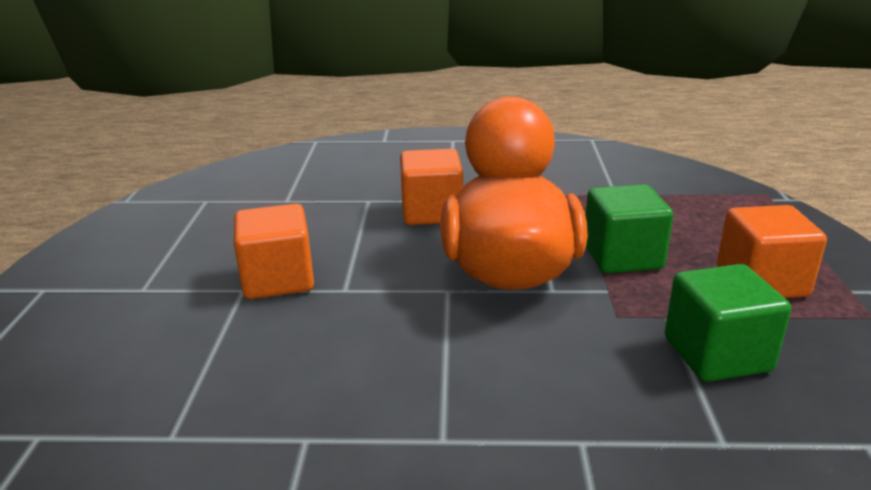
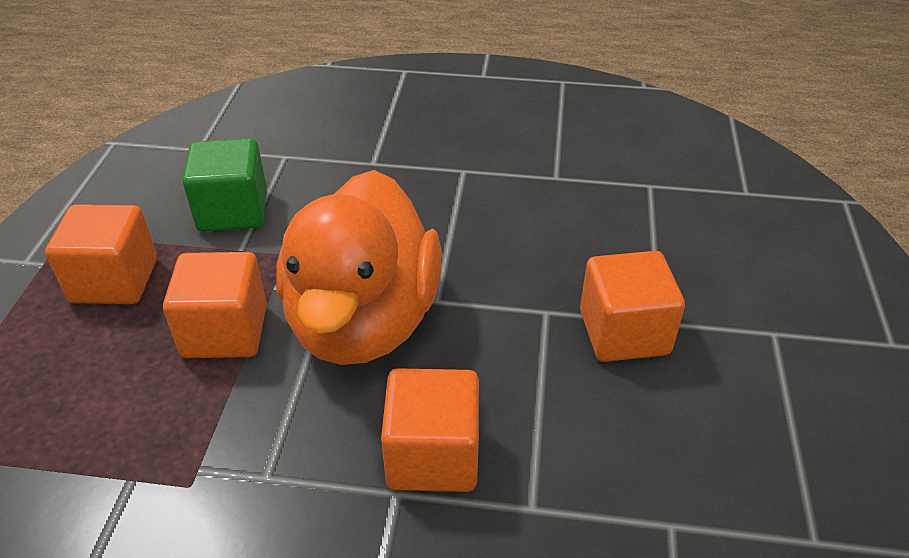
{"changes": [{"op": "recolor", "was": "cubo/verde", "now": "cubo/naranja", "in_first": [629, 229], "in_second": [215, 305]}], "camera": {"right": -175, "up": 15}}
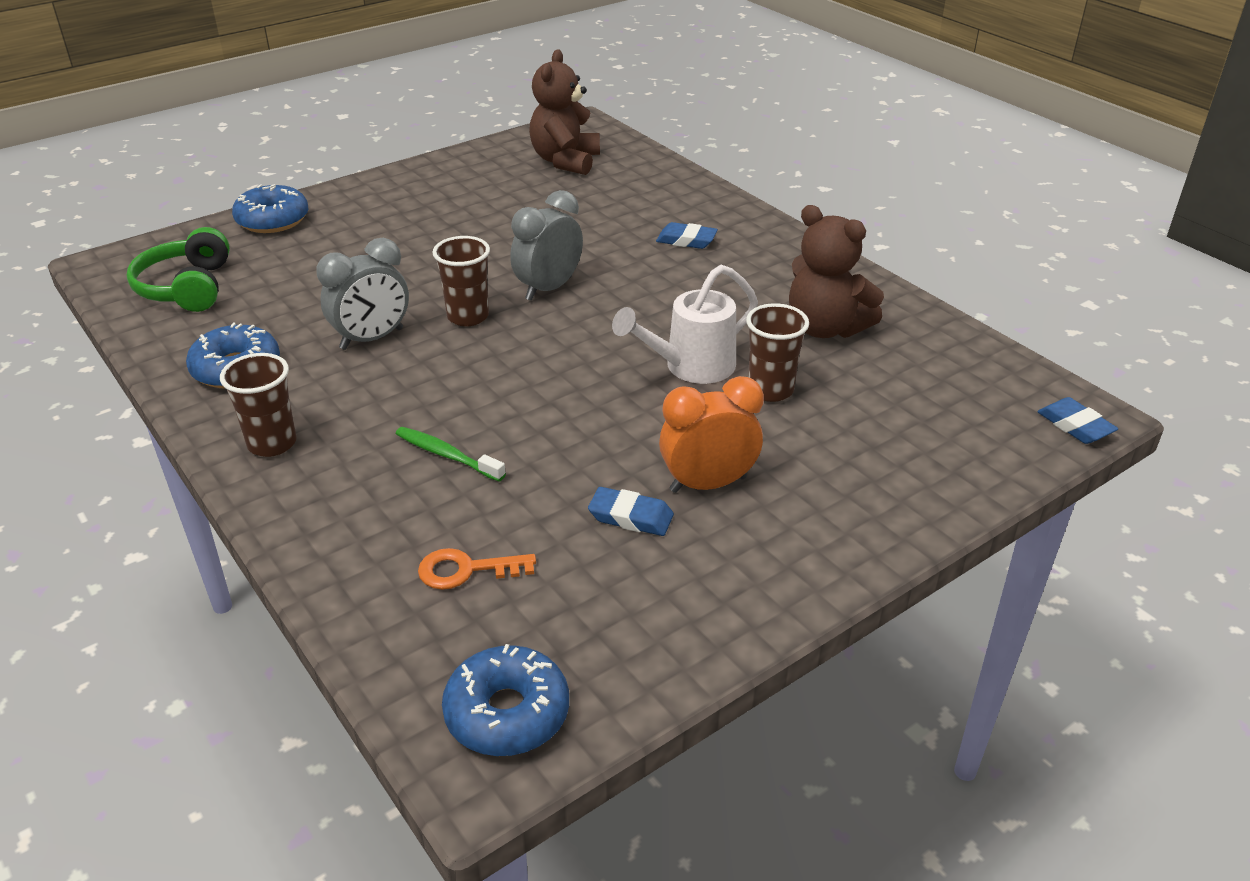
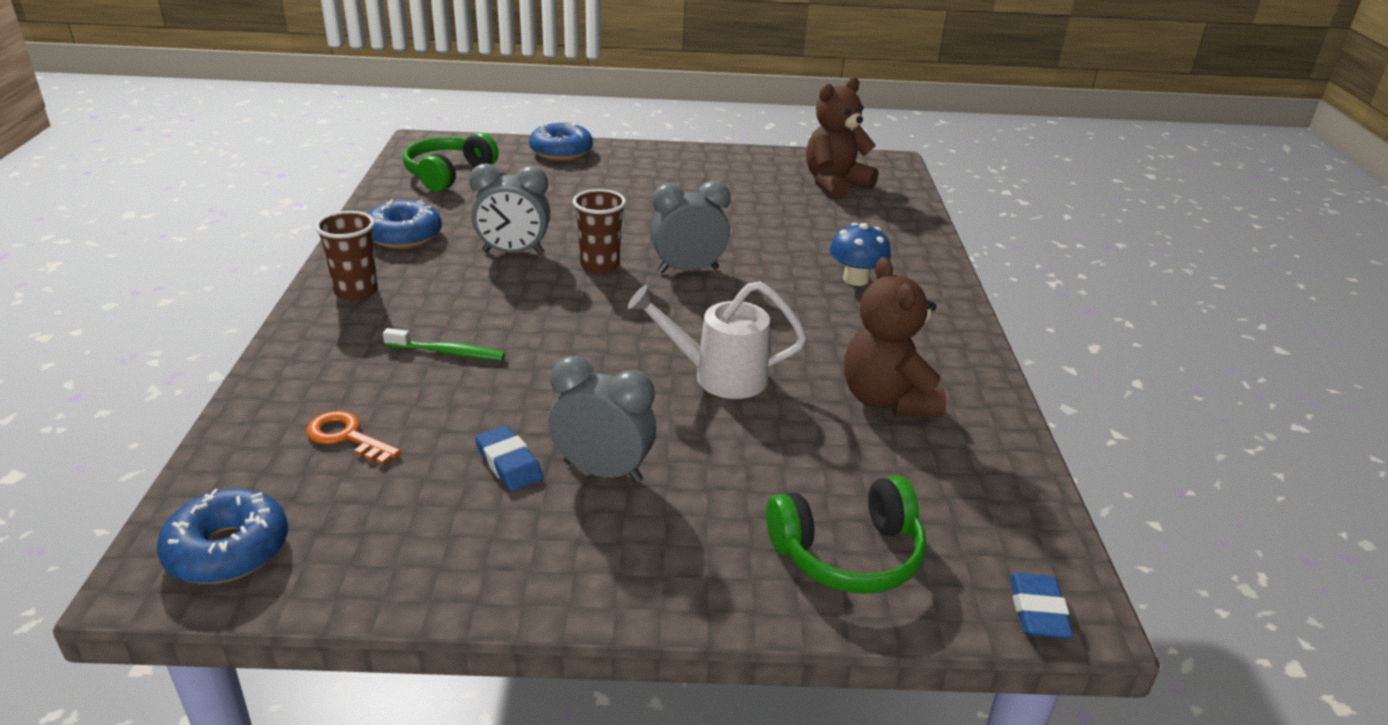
{"changes": [{"op": "delete", "was": "vaso/marrón", "in_first": [777, 352]}, {"op": "insert", "now": "auriculares/verde", "in_second": [846, 535]}, {"op": "replace", "was": "goma de borrar/azul", "now": "seta/azul", "in_first": [687, 235], "in_second": [860, 254]}, {"op": "recolor", "was": "despertador/naranja", "now": "despertador/gris", "in_first": [711, 434], "in_second": [602, 419]}, {"op": "rotate", "was": "cepillo de dientes/verde", "in_first": [451, 454], "in_second": [444, 344], "clockwise": 120}], "camera": {"right": 35, "up": -5}}
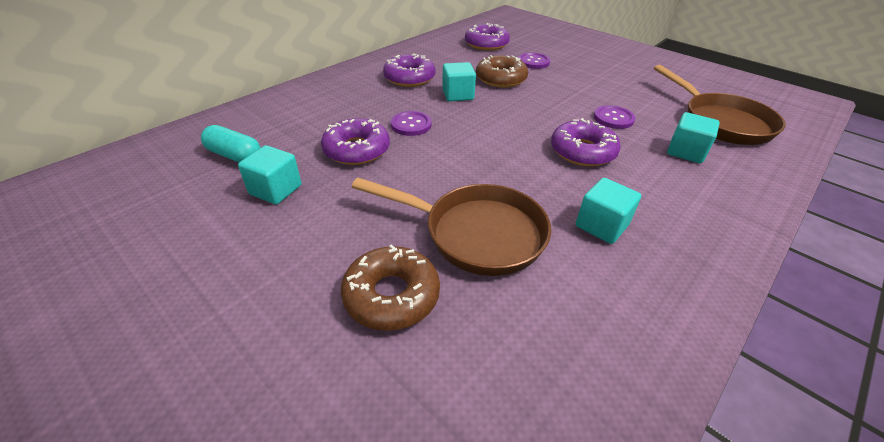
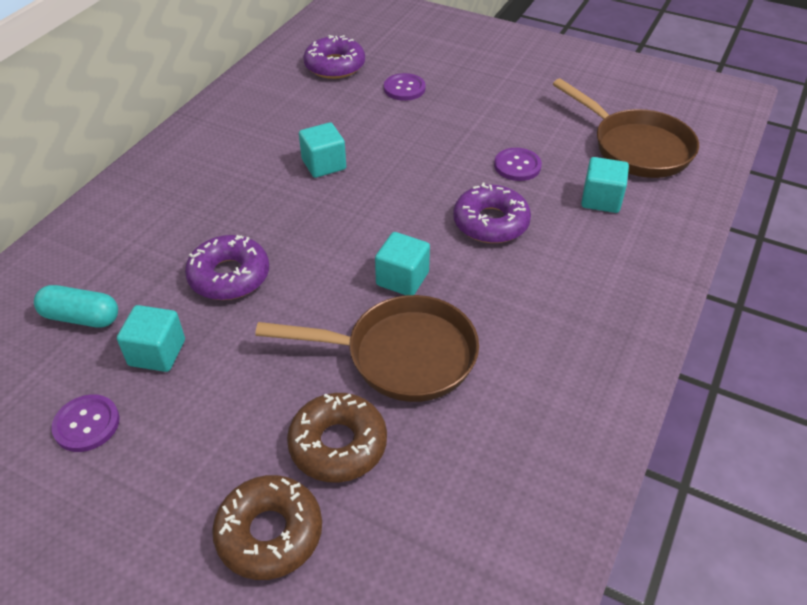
{"changes": [{"op": "delete", "was": "rosquilla/morado", "in_first": [409, 70]}, {"op": "move", "was": "botón/morado", "in_first": [411, 123], "in_second": [85, 423]}, {"op": "move", "was": "rosquilla/marrón", "in_first": [502, 71], "in_second": [267, 527]}, {"op": "move", "was": "cubo/turquesa", "in_first": [608, 211], "in_second": [402, 263]}], "camera": {"right": -15, "up": 5}}
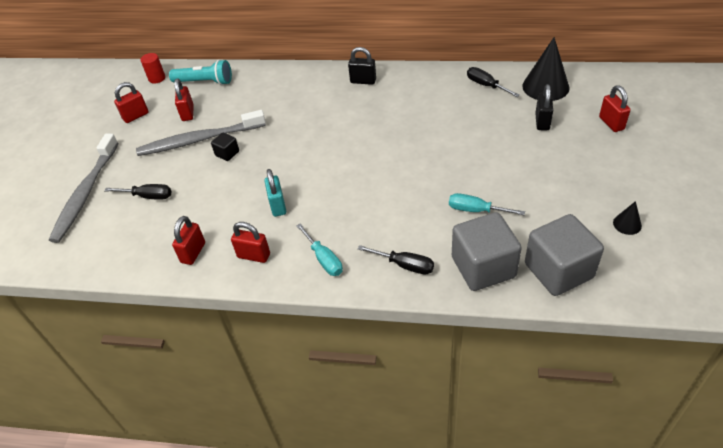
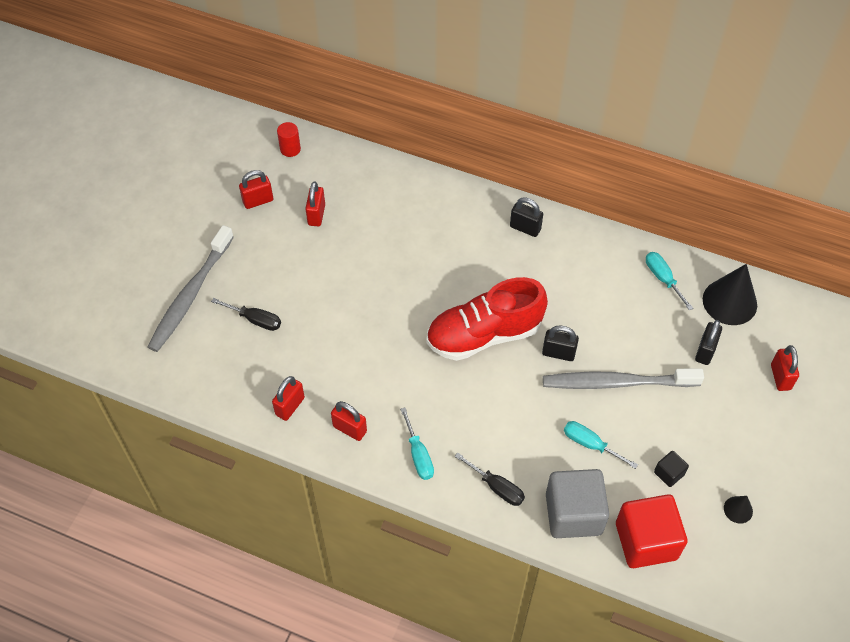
{"changes": [{"op": "delete", "was": "lámpara de mano/turquesa", "in_first": [200, 72]}, {"op": "delete", "was": "candado/turquesa", "in_first": [275, 193]}, {"op": "insert", "now": "zapato/rojo", "in_second": [487, 319]}, {"op": "insert", "now": "candado/negro", "in_second": [560, 343]}, {"op": "move", "was": "cepillo de dientes/gris", "in_first": [201, 133], "in_second": [623, 378]}, {"op": "move", "was": "cubo/negro", "in_first": [225, 146], "in_second": [671, 469]}, {"op": "recolor", "was": "destornillador/negro", "now": "destornillador/turquesa", "in_first": [493, 82], "in_second": [669, 281]}, {"op": "recolor", "was": "cubo/gris", "now": "cubo/rojo", "in_first": [564, 255], "in_second": [651, 531]}], "camera": {"right": 10, "up": 10}}
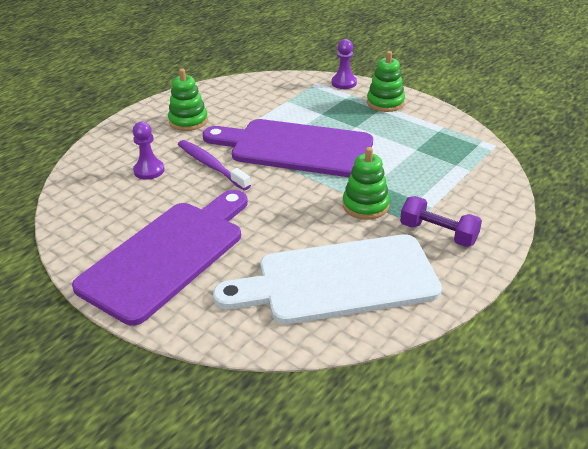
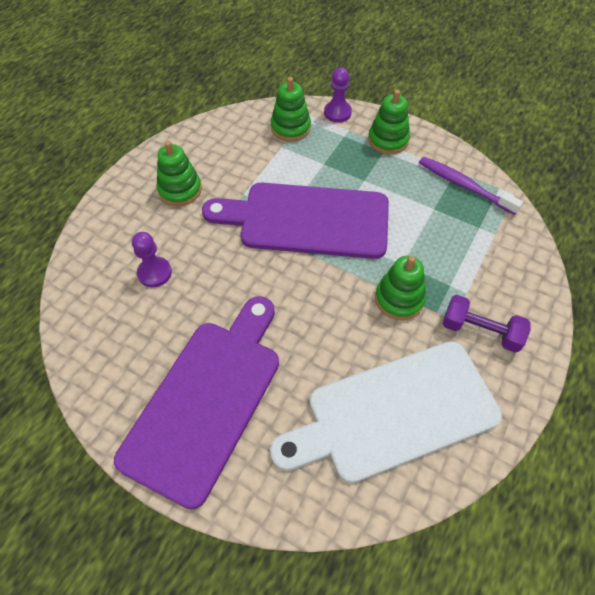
{"changes": [{"op": "insert", "now": "juguete apilable/verde", "in_second": [291, 109]}, {"op": "move", "was": "cepillo de dientes/morado", "in_first": [214, 165], "in_second": [471, 186]}], "camera": {"right": -10, "up": 20}}
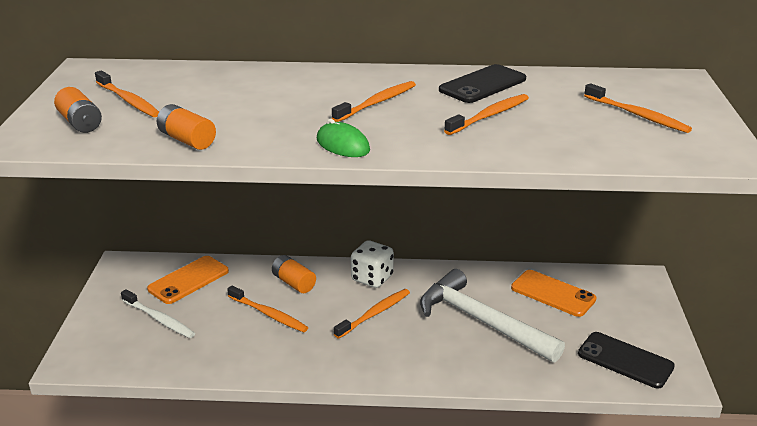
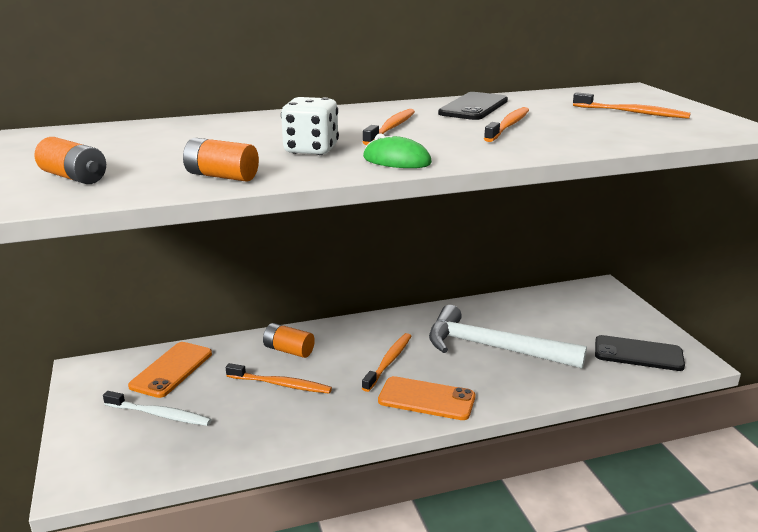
{"changes": [{"op": "delete", "was": "cepillo de dientes/naranja", "in_first": [127, 93]}, {"op": "move", "was": "dado/blanco", "in_first": [372, 264], "in_second": [310, 126]}, {"op": "move", "was": "móvil/naranja", "in_first": [554, 293], "in_second": [426, 398]}], "camera": {"right": -20, "up": -5}}
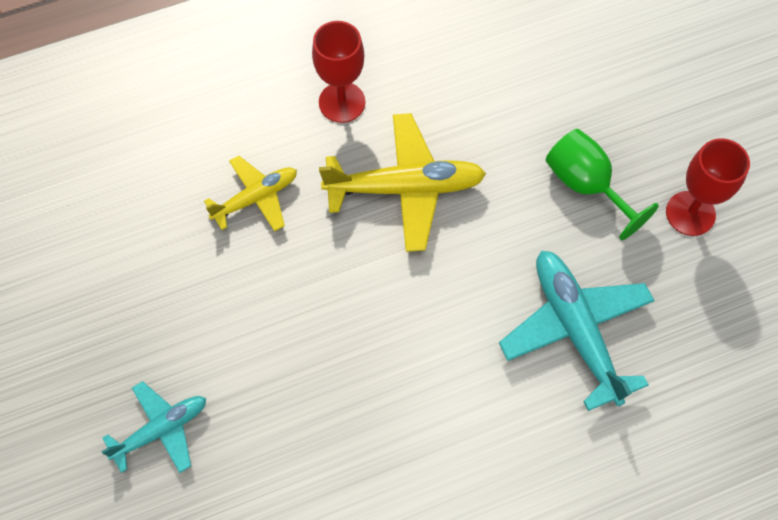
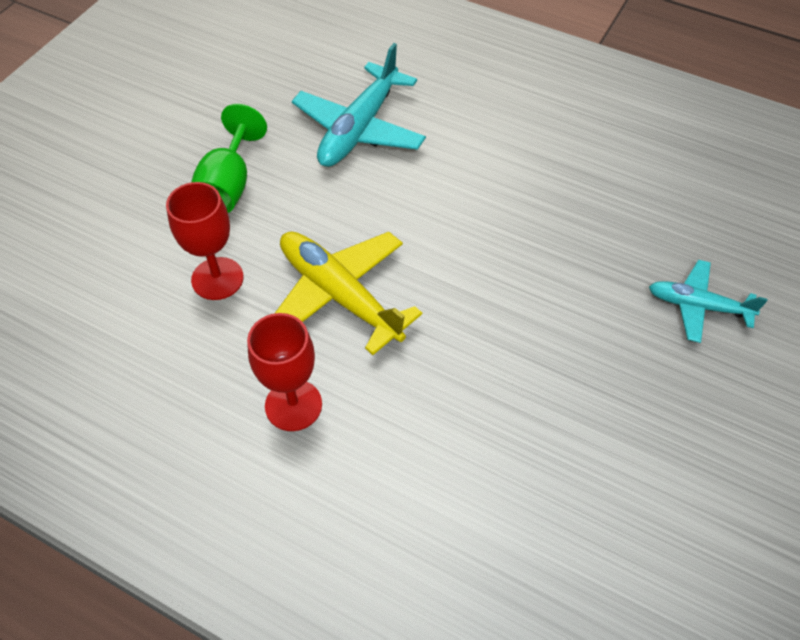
{"changes": [{"op": "delete", "was": "avión/amarillo", "in_first": [250, 194]}, {"op": "move", "was": "copa/rojo", "in_first": [708, 187], "in_second": [205, 241]}], "camera": {"right": -130, "up": -10}}
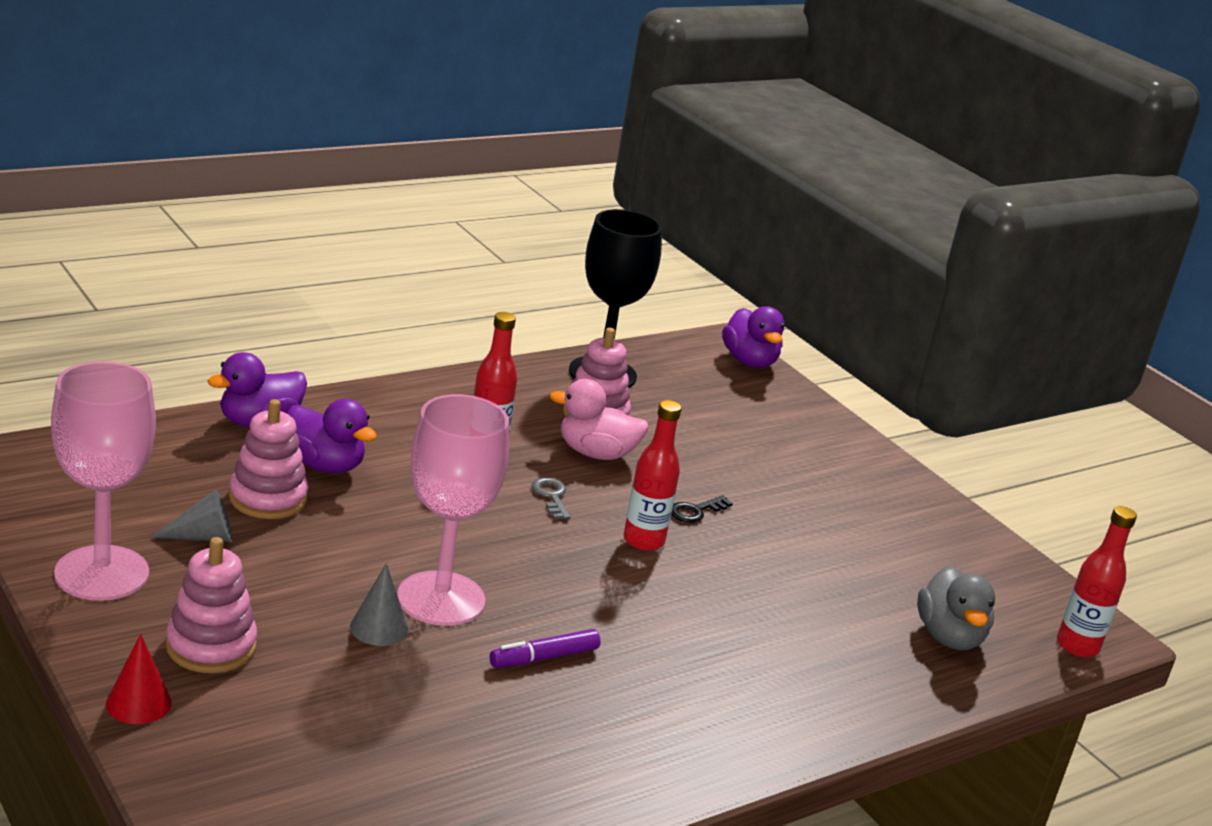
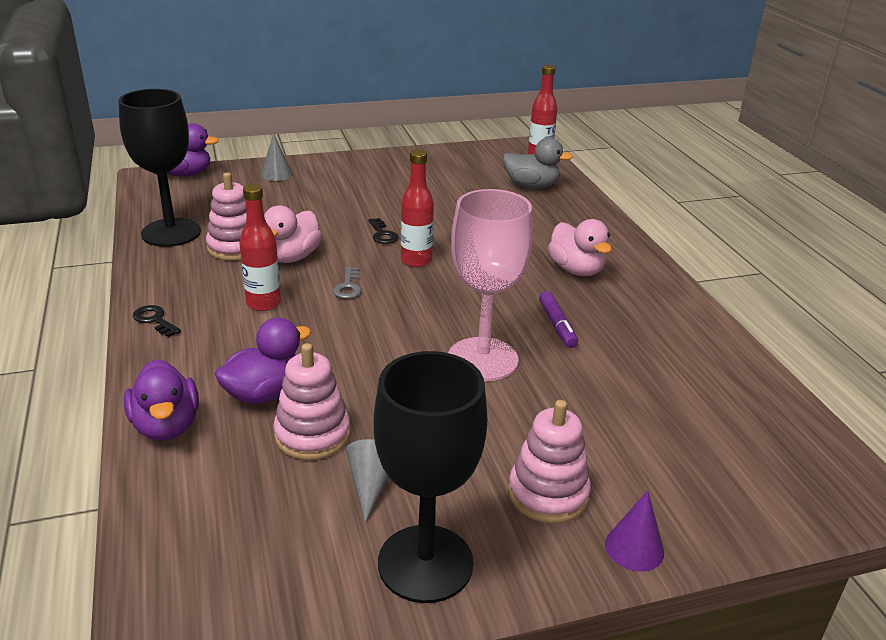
{"changes": [{"op": "insert", "now": "llave/negro", "in_second": [157, 321]}, {"op": "insert", "now": "pato/rosa", "in_second": [580, 247]}, {"op": "move", "was": "cono/gris", "in_first": [379, 604], "in_second": [277, 157]}, {"op": "recolor", "was": "copa/rosa", "now": "copa/negro", "in_first": [103, 481], "in_second": [431, 477]}, {"op": "recolor", "was": "cono/rojo", "now": "cono/morado", "in_first": [139, 679], "in_second": [634, 531]}, {"op": "rotate", "was": "llave/gris", "in_first": [551, 498], "in_second": [347, 283], "clockwise": -90}], "camera": {"right": -70, "up": 5}}
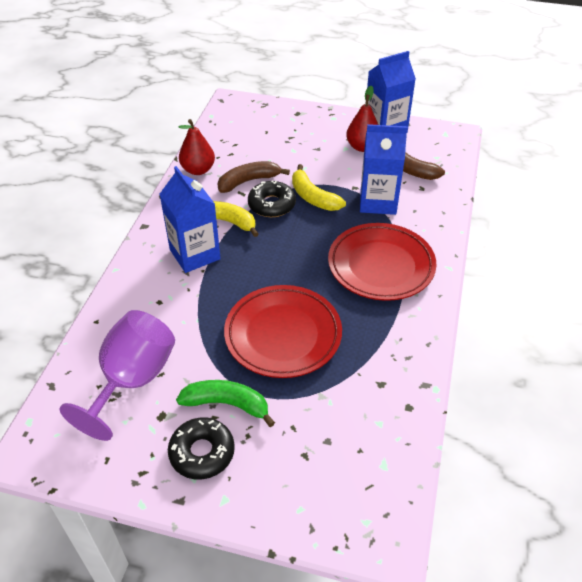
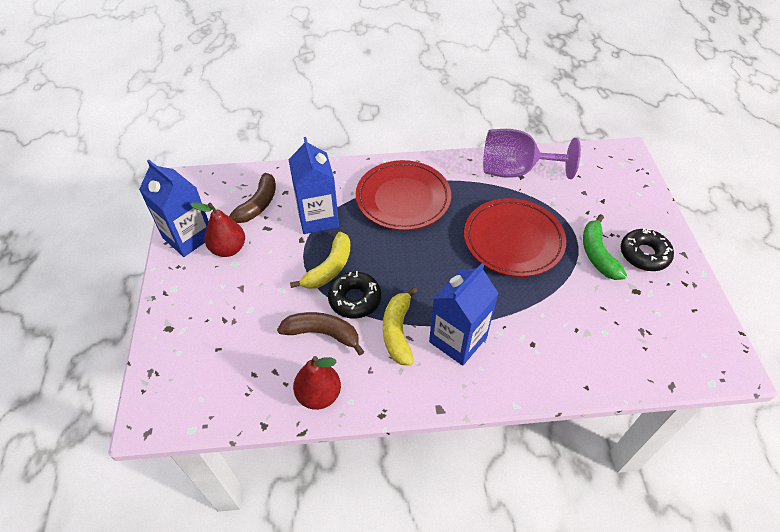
{"changes": [{"op": "move", "was": "copa/morado", "in_first": [117, 375], "in_second": [532, 154]}, {"op": "rotate", "was": "plátano/marrón", "in_first": [253, 177], "in_second": [320, 333], "clockwise": 150}], "camera": {"right": -110, "up": 5}}
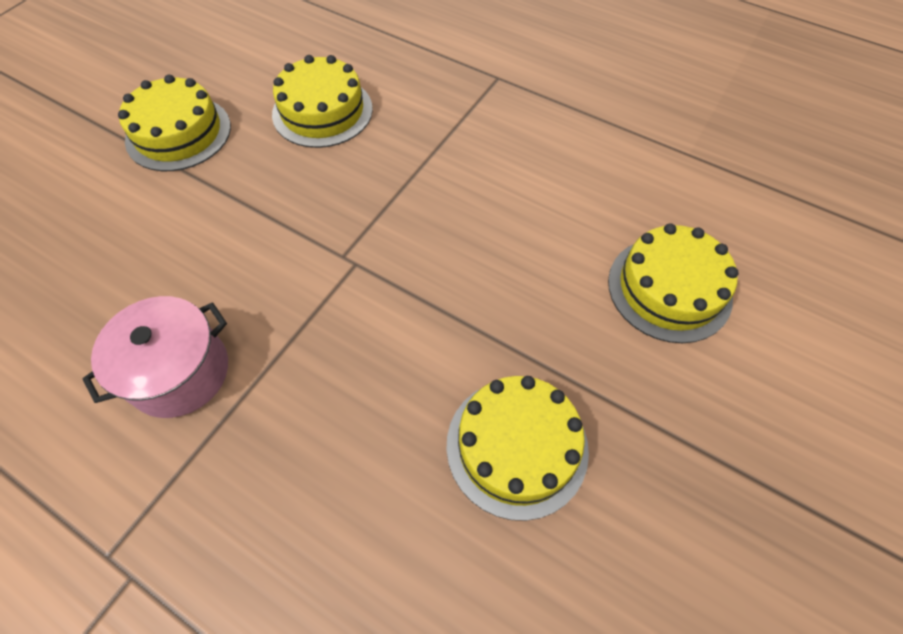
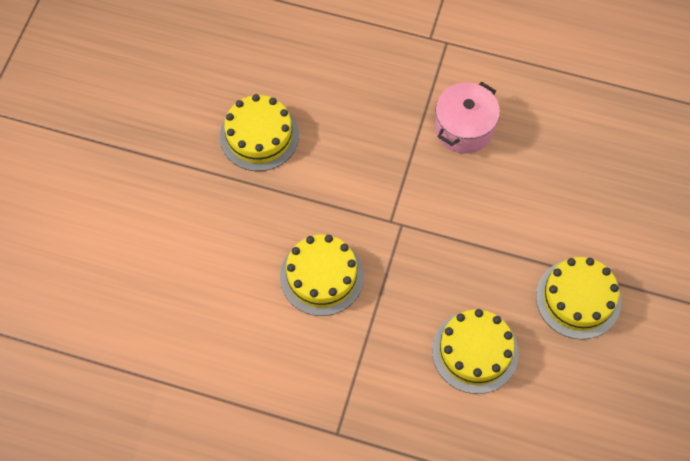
{"changes": [{"op": "move", "was": "tarta/amarillo", "in_first": [673, 283], "in_second": [322, 275]}], "camera": {"right": 165, "up": 5}}
